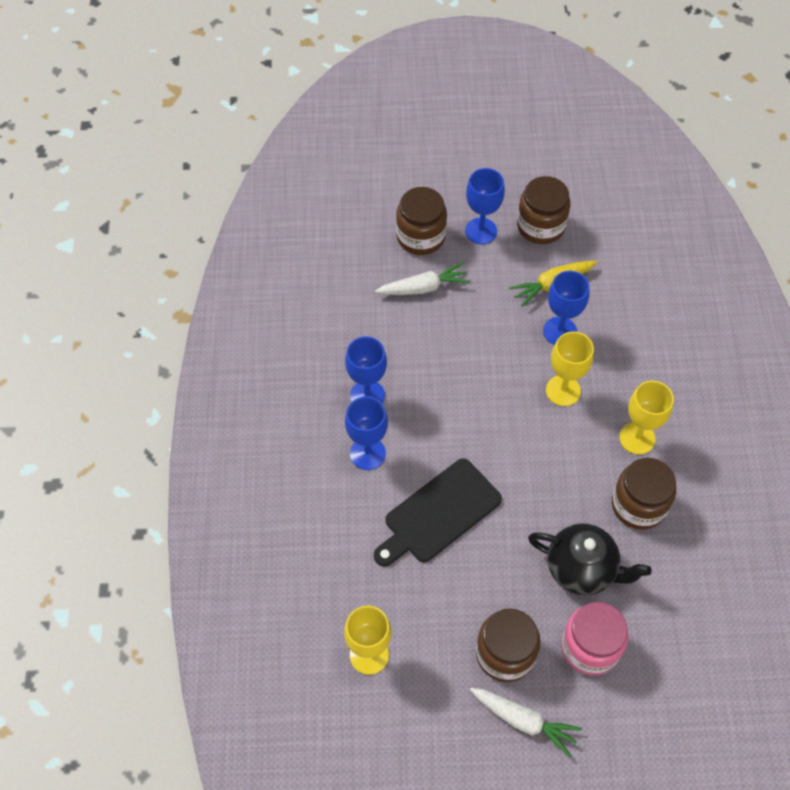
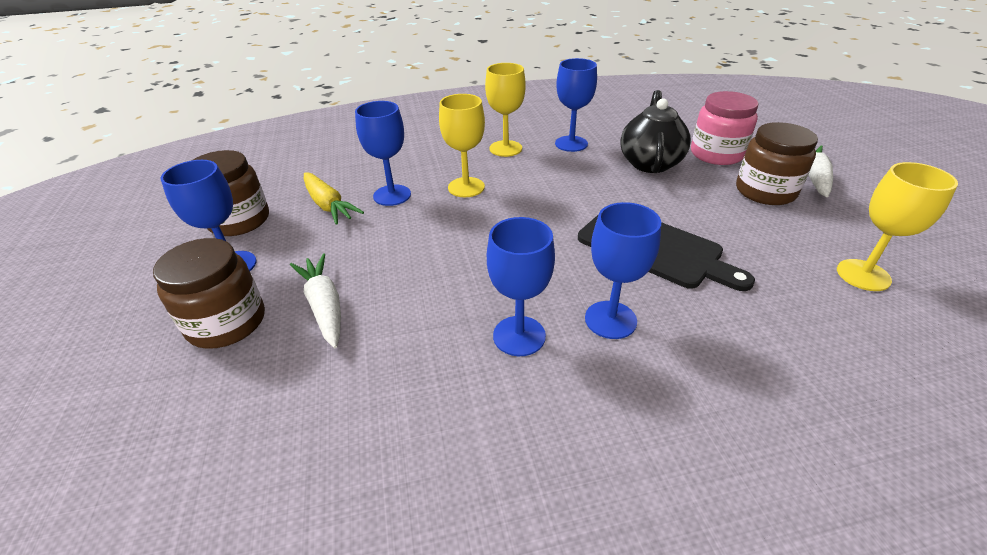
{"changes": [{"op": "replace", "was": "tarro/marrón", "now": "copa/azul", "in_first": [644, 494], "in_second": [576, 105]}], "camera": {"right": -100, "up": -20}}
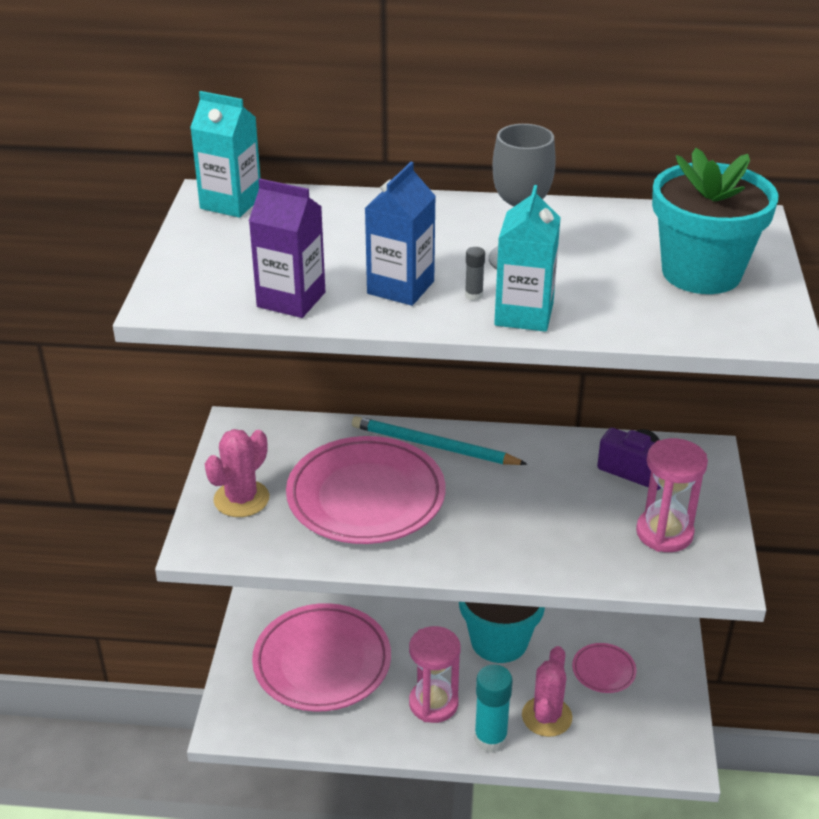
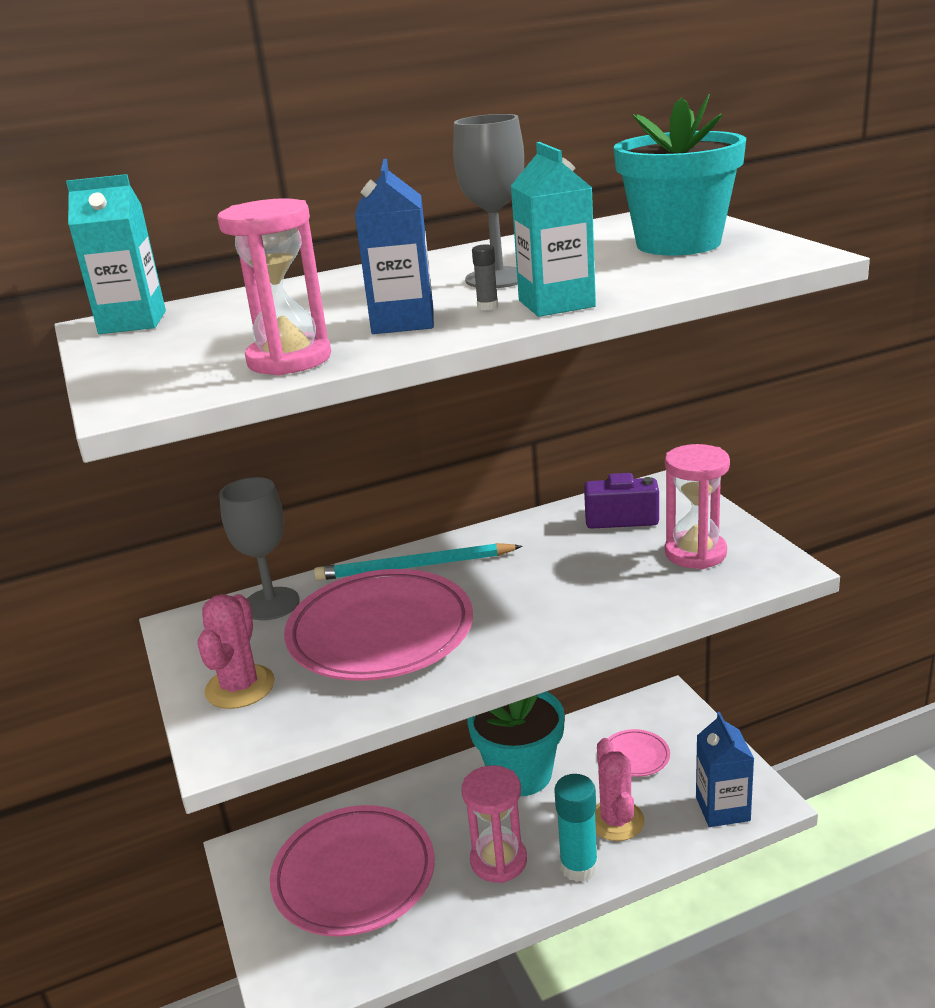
{"changes": [{"op": "insert", "now": "copa/gris", "in_second": [259, 549]}, {"op": "insert", "now": "cartón de leche/azul", "in_second": [725, 769]}, {"op": "replace", "was": "cartón de leche/morado", "now": "reloj de arena/rosa", "in_first": [287, 248], "in_second": [274, 287]}], "camera": {"right": -25, "up": -10}}
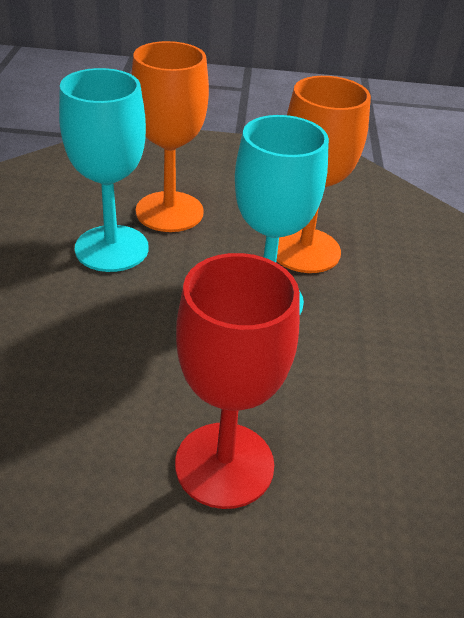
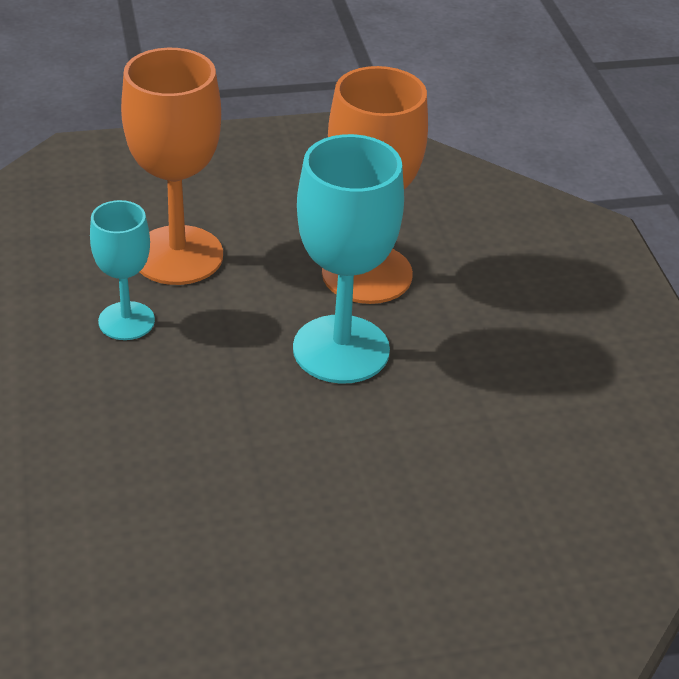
{"changes": [{"op": "delete", "was": "copa/rojo", "in_first": [237, 381]}, {"op": "resize", "was": "copa/turquesa", "in_first": [104, 170], "in_second": [122, 270], "ratio": 0.58}], "camera": {"right": -15, "up": 0}}
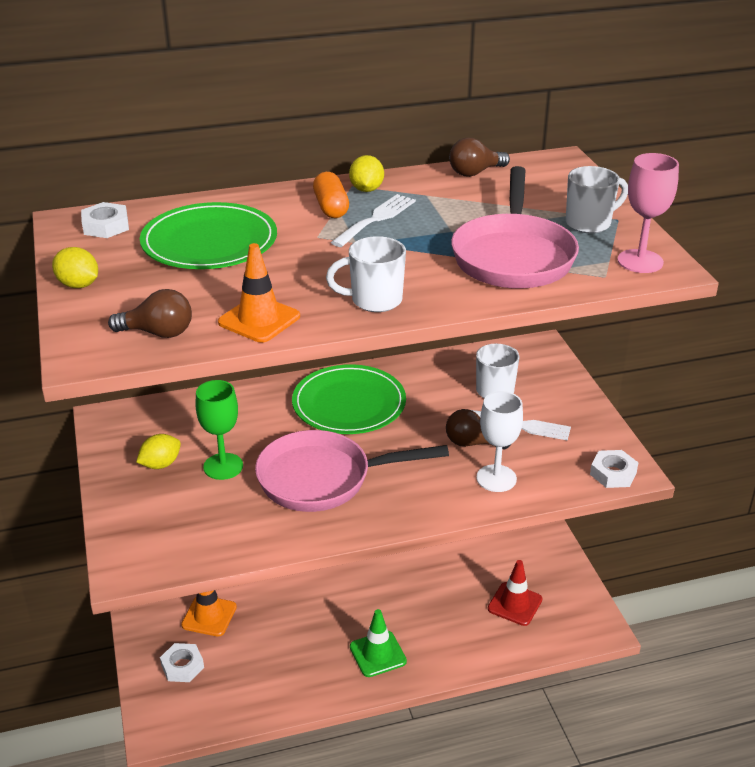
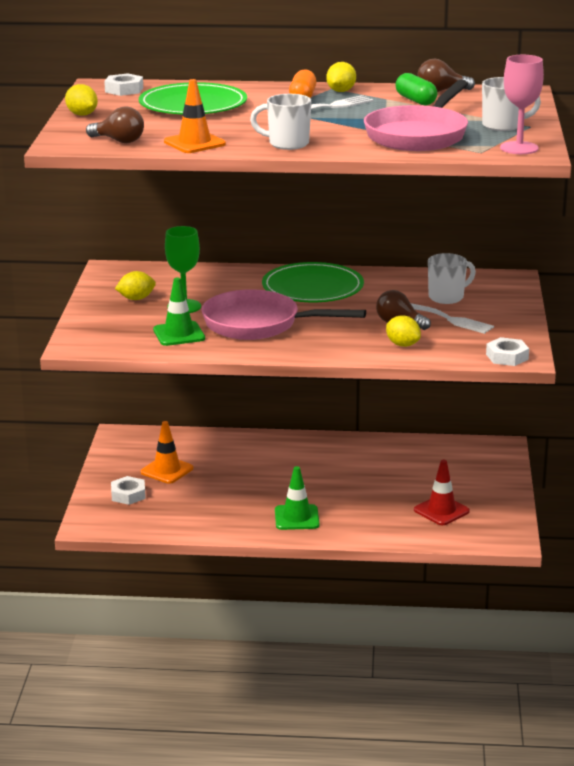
{"changes": [{"op": "insert", "now": "cono de tráfico/verde", "in_second": [179, 312]}, {"op": "insert", "now": "cápsula/verde", "in_second": [416, 89]}, {"op": "replace", "was": "copa/blanco", "now": "limón/amarillo", "in_first": [499, 441], "in_second": [403, 331]}], "camera": {"right": 20, "up": -10}}
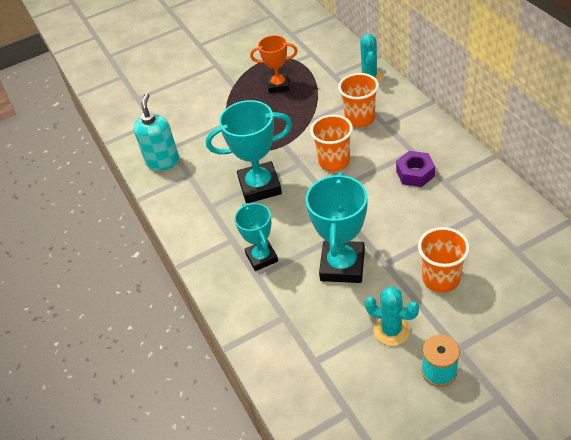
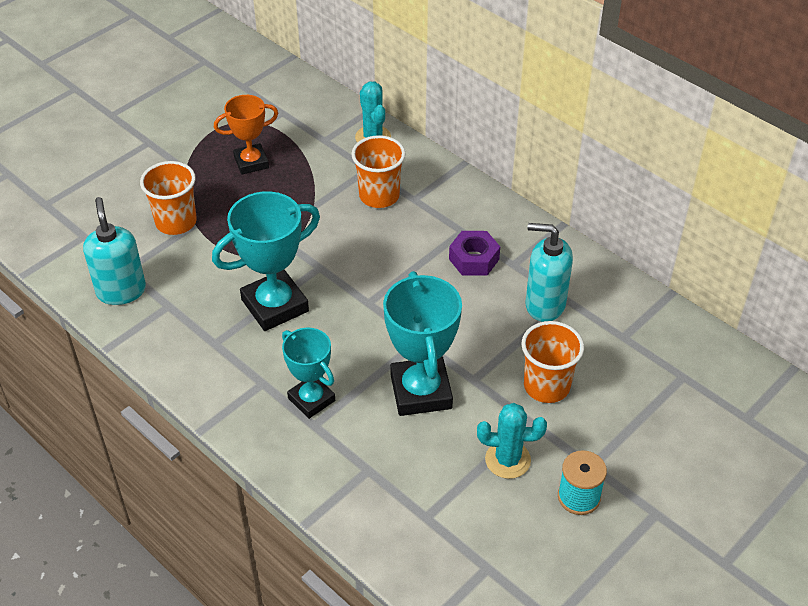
{"changes": [{"op": "insert", "now": "dispensador de jabón/turquesa", "in_second": [549, 272]}, {"op": "move", "was": "vaso/naranja", "in_first": [331, 143], "in_second": [168, 198]}], "camera": {"right": -25, "up": 0}}
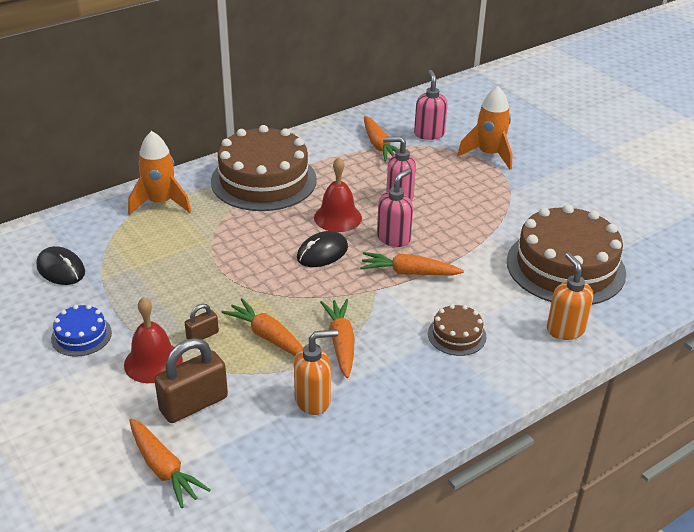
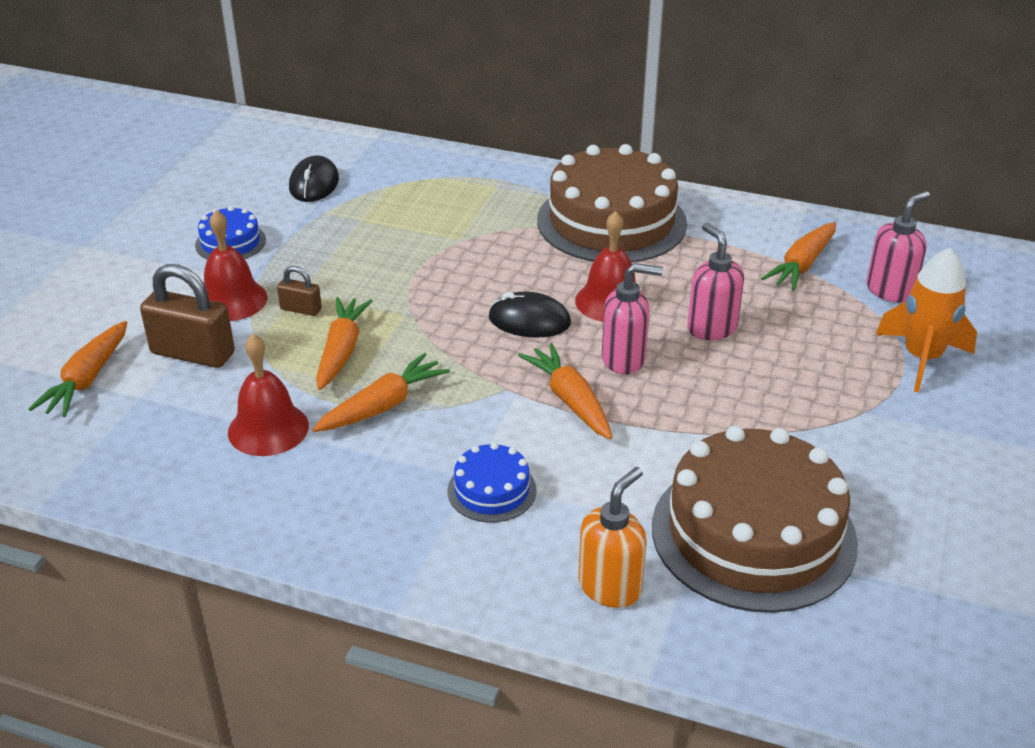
{"changes": [{"op": "delete", "was": "cohete/naranja", "in_first": [159, 173]}, {"op": "replace", "was": "dispensador de jabón/naranja", "now": "campana/rojo", "in_first": [316, 372], "in_second": [268, 395]}, {"op": "recolor", "was": "tarta/marrón", "now": "tarta/azul", "in_first": [457, 330], "in_second": [492, 483]}], "camera": {"right": 55, "up": 0}}
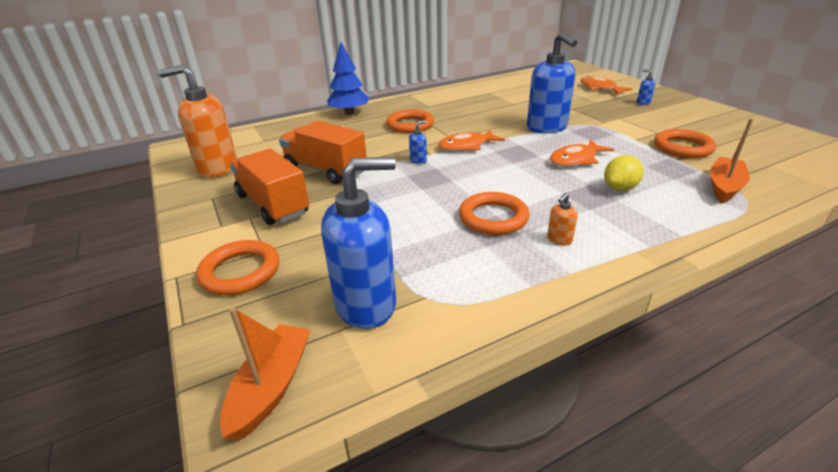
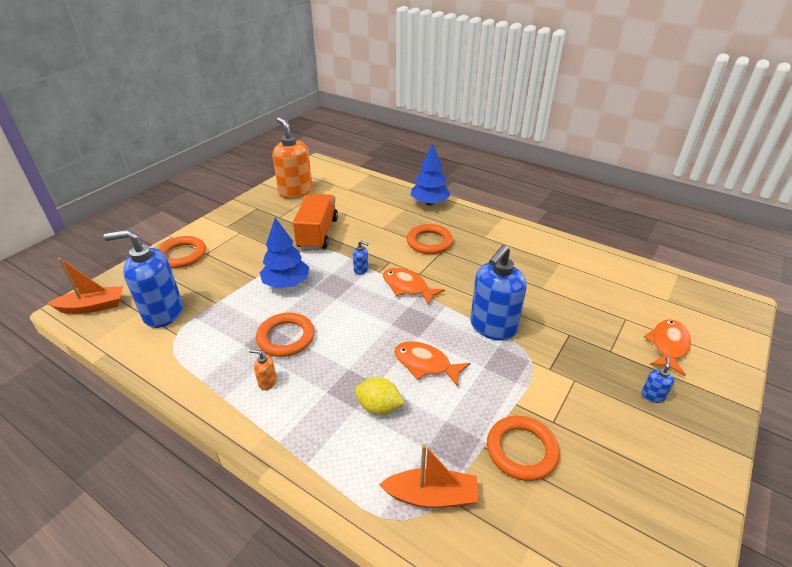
{"changes": [{"op": "delete", "was": "camión/naranja", "in_first": [269, 187]}, {"op": "insert", "now": "árbol/azul", "in_second": [284, 253]}, {"op": "rotate", "was": "dispensador de jabón/azul", "in_first": [358, 243], "in_second": [143, 279], "clockwise": 135}], "camera": {"right": 60, "up": 5}}
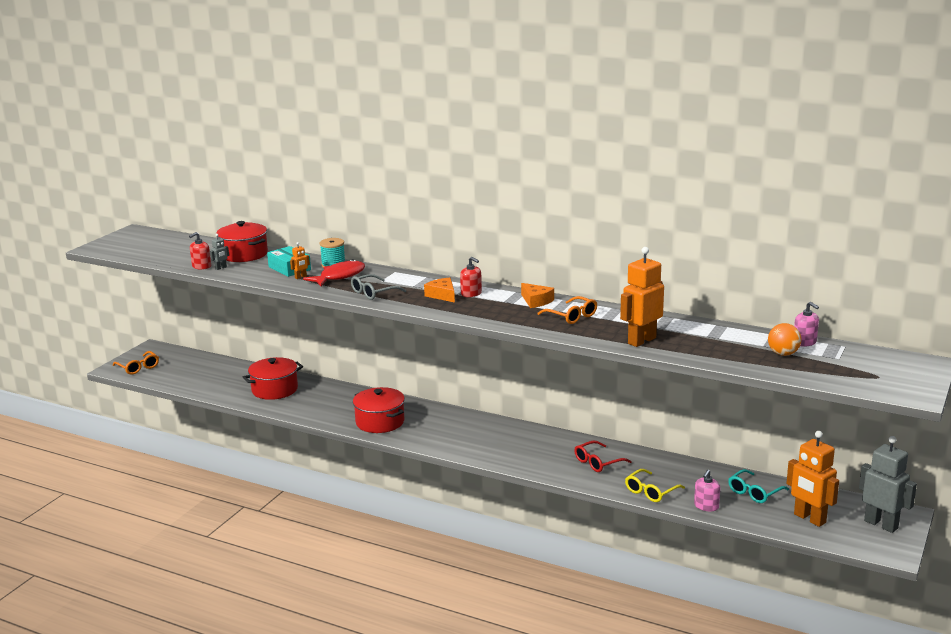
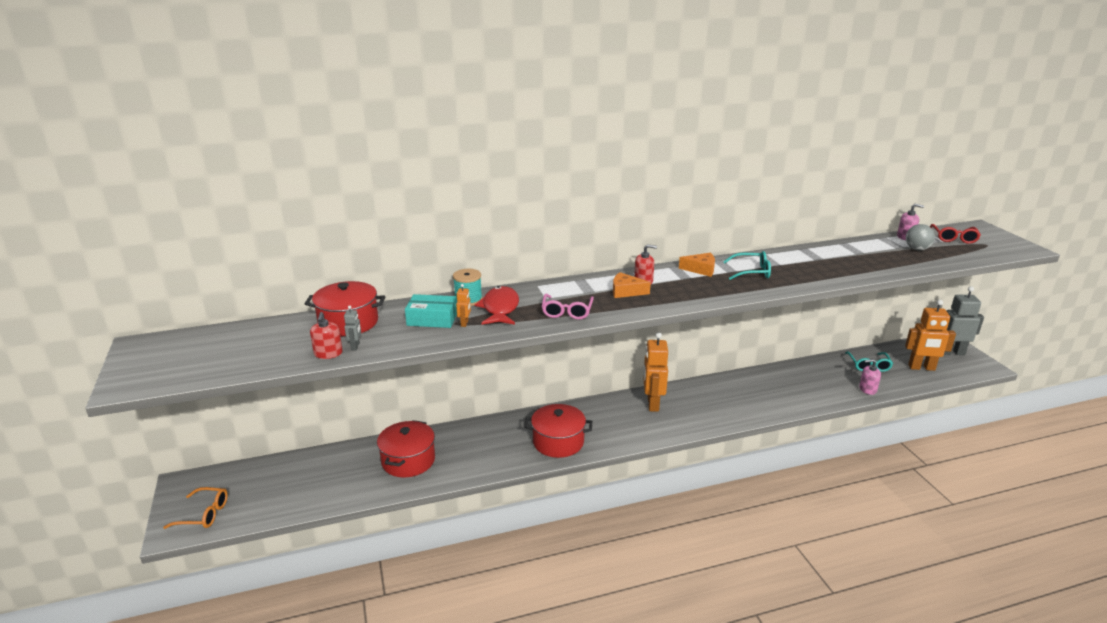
{"changes": [{"op": "delete", "was": "gafas/amarillo", "in_first": [655, 485]}, {"op": "move", "was": "gafas/rojo", "in_first": [603, 456], "in_second": [955, 234]}, {"op": "move", "was": "robot/naranja", "in_first": [642, 297], "in_second": [655, 372]}, {"op": "recolor", "was": "gafas/gris", "now": "gafas/rosa", "in_first": [378, 287], "in_second": [568, 307]}, {"op": "recolor", "was": "gafas/naranja", "now": "gafas/turquesa", "in_first": [567, 310], "in_second": [747, 265]}, {"op": "recolor", "was": "pelota/naranja", "now": "pelota/gris", "in_first": [785, 339], "in_second": [920, 237]}, {"op": "rotate", "was": "dispensador de jabón/rosa", "in_first": [707, 490], "in_second": [870, 377], "clockwise": 105}], "camera": {"right": -45, "up": 5}}
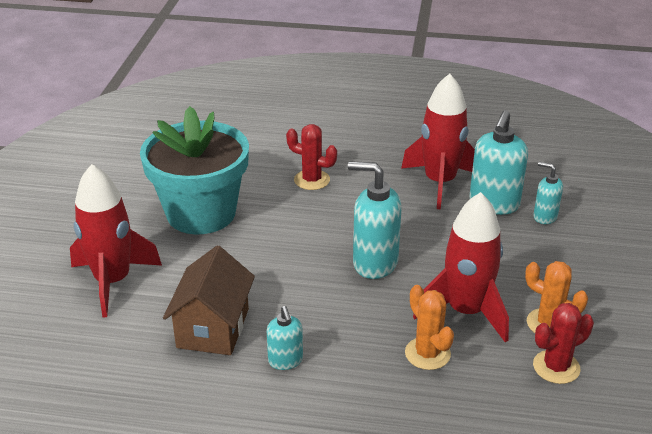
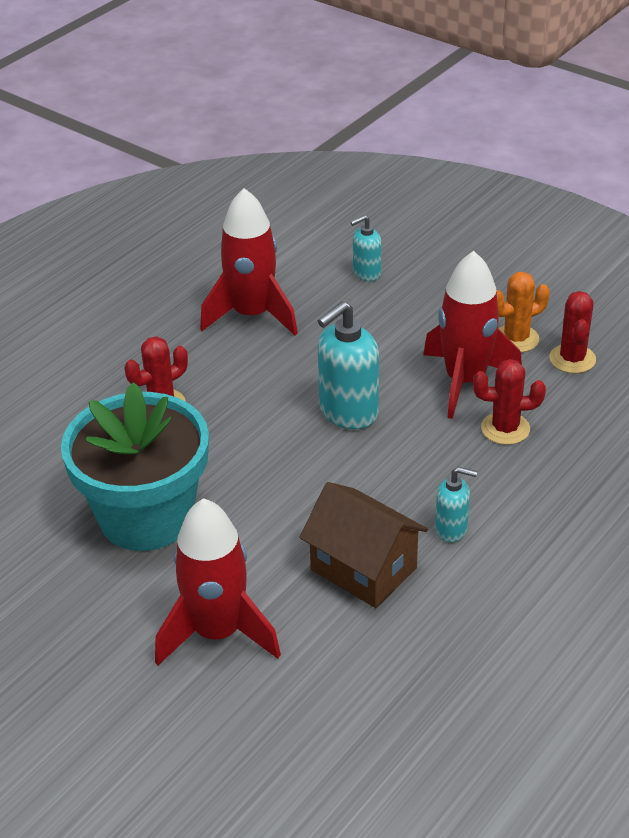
{"changes": [{"op": "delete", "was": "dispensador de jabón/turquesa", "in_first": [498, 162]}, {"op": "recolor", "was": "cactus/naranja", "now": "cactus/rojo", "in_first": [429, 327], "in_second": [509, 402]}], "camera": {"right": -60, "up": 5}}
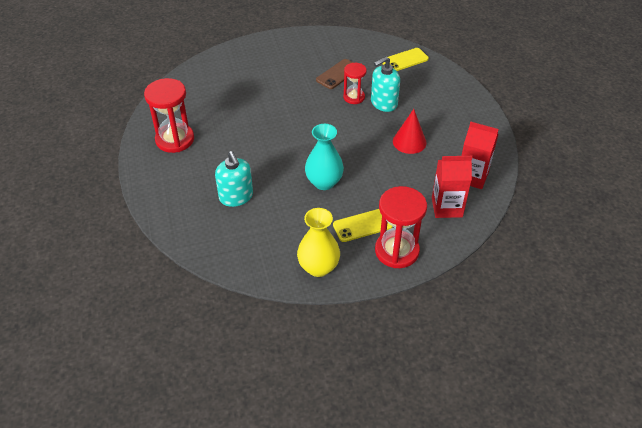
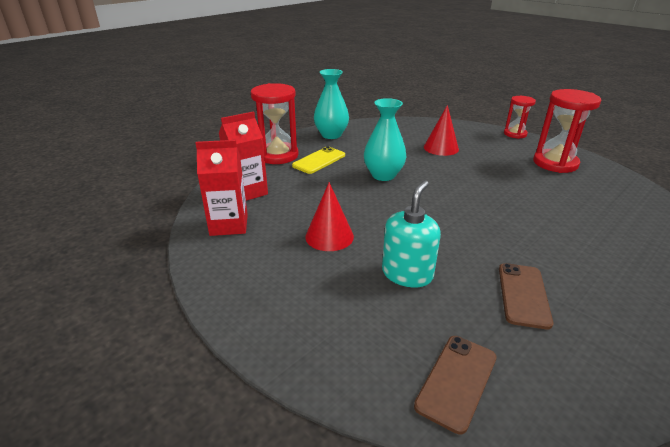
{"changes": [{"op": "move", "was": "reloj de arena/rojo", "in_first": [355, 83], "in_second": [520, 117]}, {"op": "replace", "was": "dispensador de jabón/turquesa", "now": "cono/rojo", "in_first": [234, 179], "in_second": [441, 130]}, {"op": "recolor", "was": "florero/amarillo", "now": "florero/turquesa", "in_first": [318, 242], "in_second": [331, 104]}, {"op": "recolor", "was": "móvil/amarillo", "now": "móvil/marrón", "in_first": [405, 59], "in_second": [455, 385]}], "camera": {"right": 150, "up": -15}}
